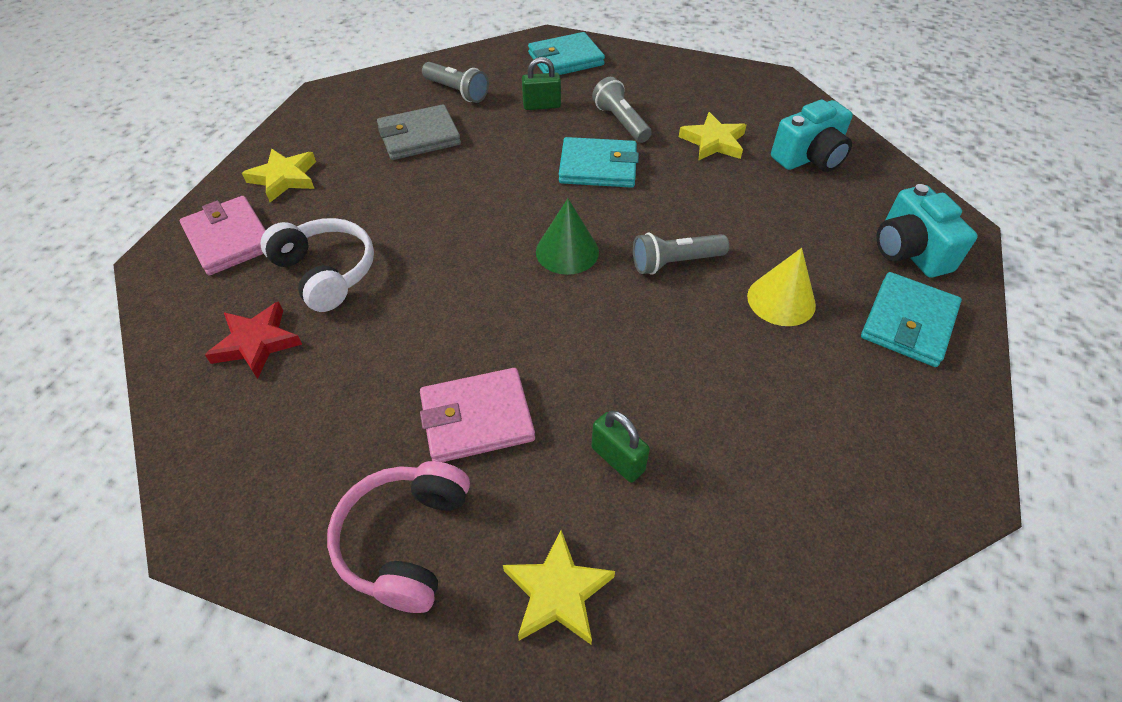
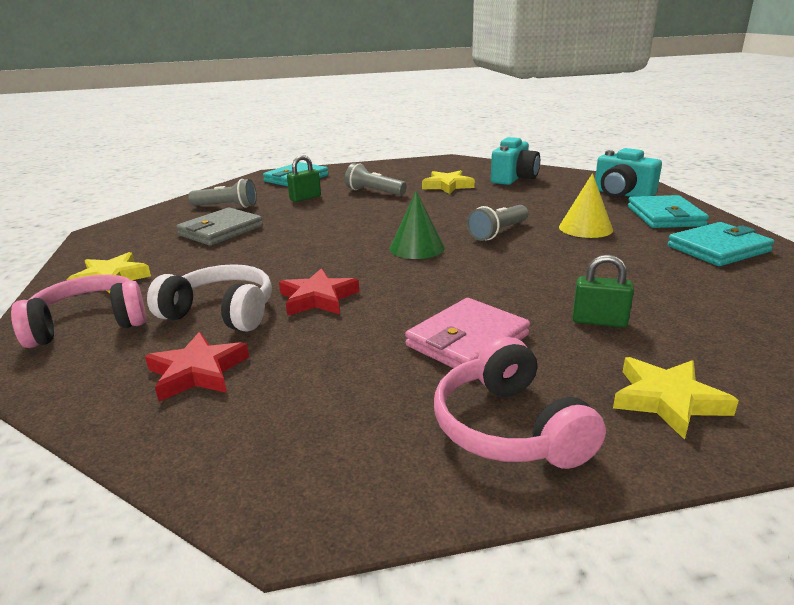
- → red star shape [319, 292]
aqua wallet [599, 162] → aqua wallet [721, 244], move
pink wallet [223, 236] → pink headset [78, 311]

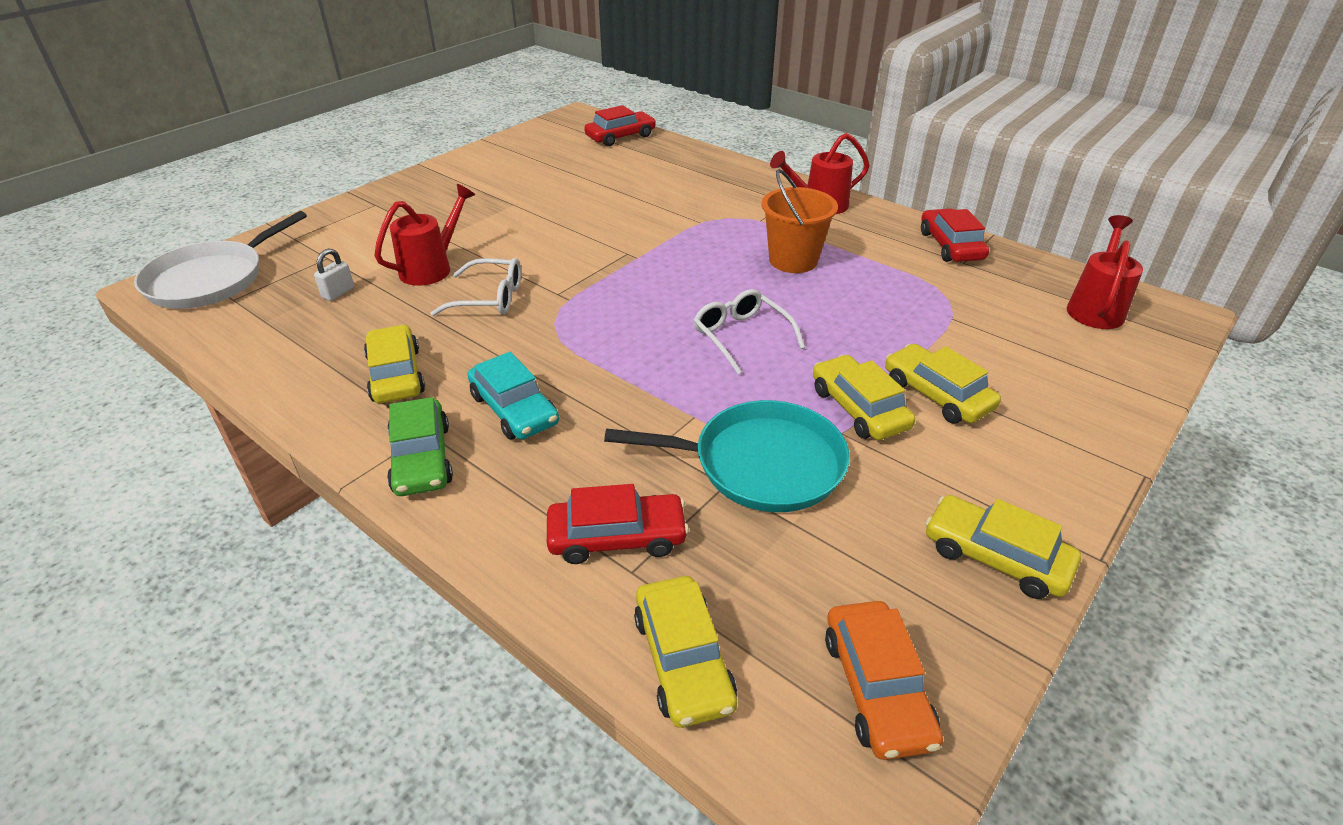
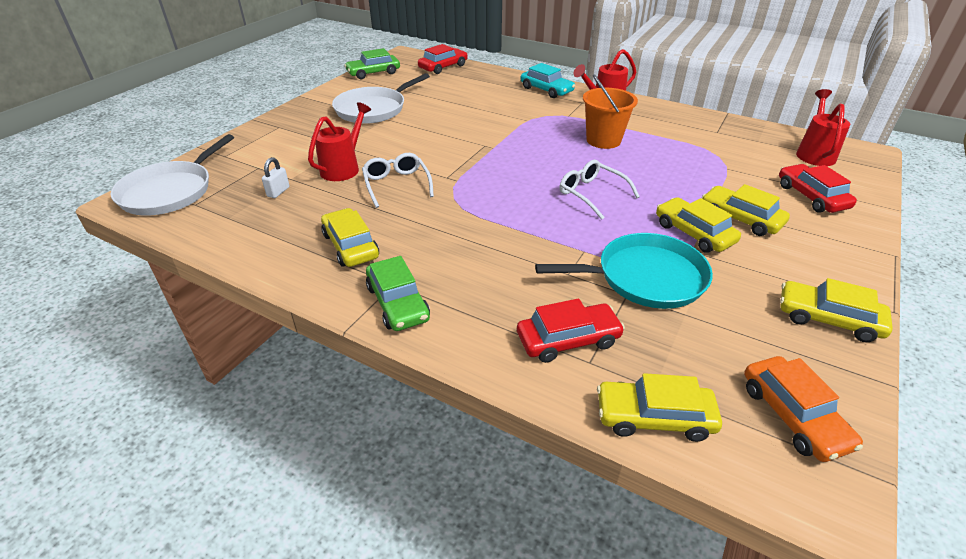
- → snow-white pan [381, 98]
- → leaf-green toy car [372, 63]
aqua toy car [513, 396] → aqua toy car [548, 80], move
red toy car [955, 235] → red toy car [818, 188], move
snow-white eyeglasses [476, 287] → snow-white eyeglasses [398, 180], 105 degrees counterclockwise
bright yellow toy car [685, 652] → bright yellow toy car [659, 407], 120 degrees clockwise

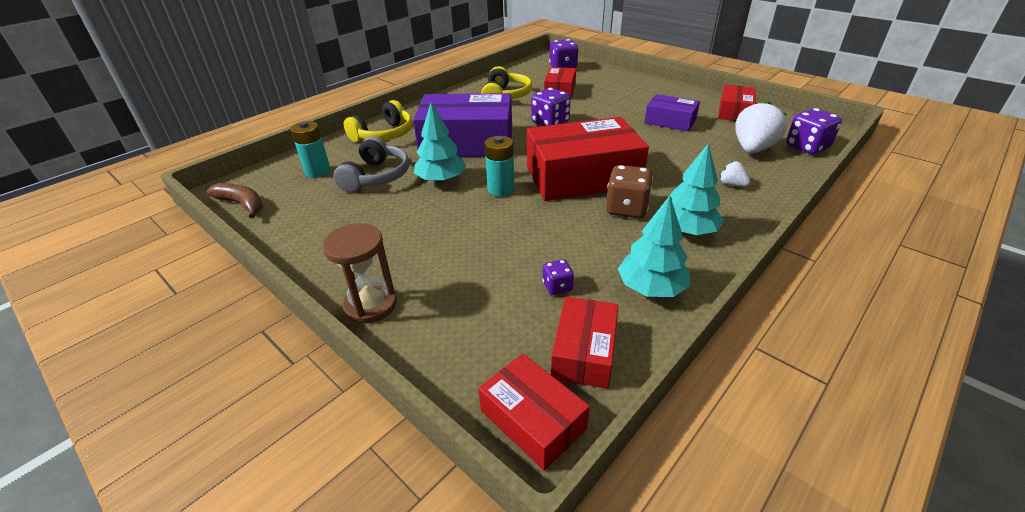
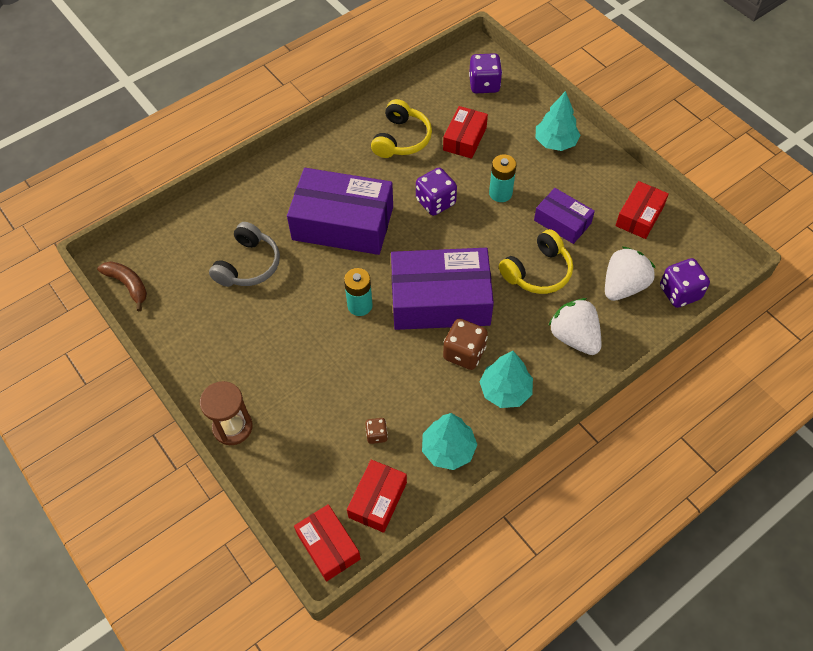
aqua AA battery [310, 149] → aqua AA battery [502, 178], move
bright yellow headset [378, 121] → bright yellow headset [536, 261], move
aqua tree [440, 142] → aqua tree [558, 121], move
red package [588, 159] → royal purple package [442, 289]
royal purple die [558, 277] → brown die [376, 431]
snow-white berry [735, 174] → snow-white berry [574, 326], x2.08

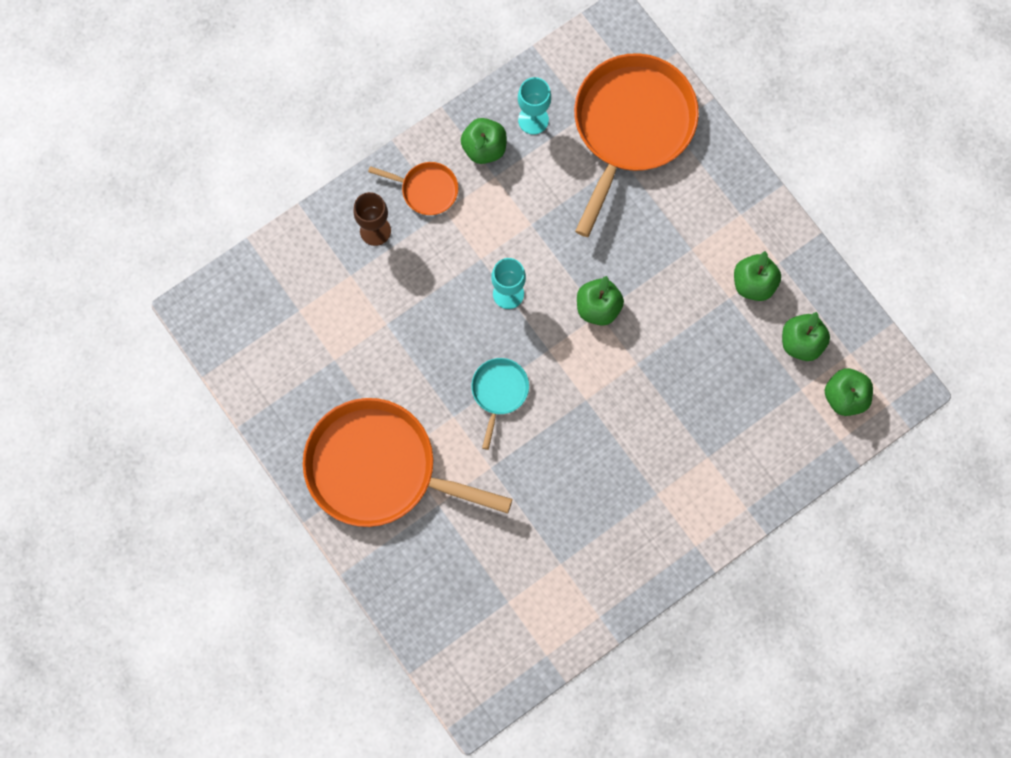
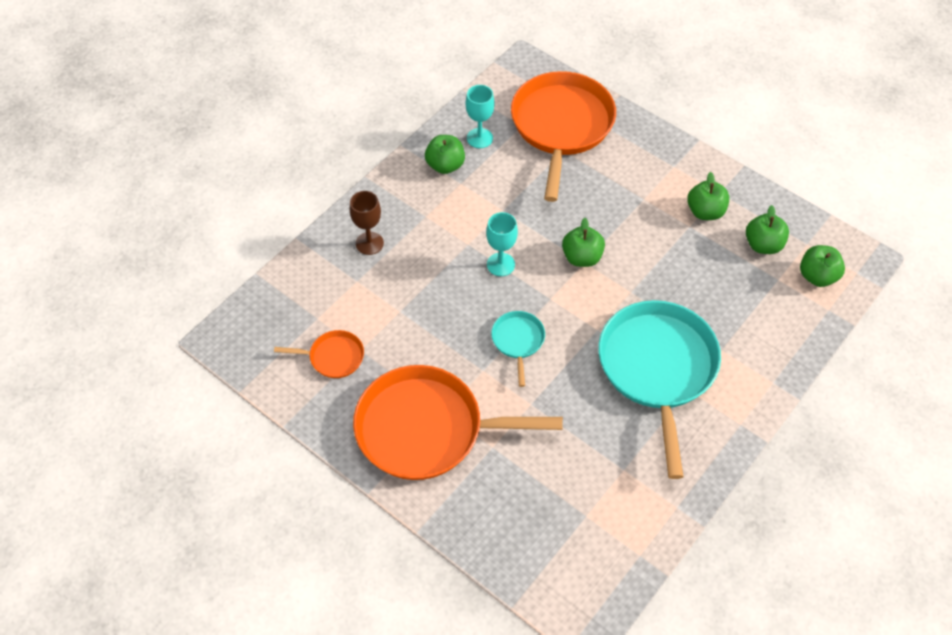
- → aqua pan [659, 389]
orange-coloured pan [413, 188] → orange-coloured pan [319, 354], move

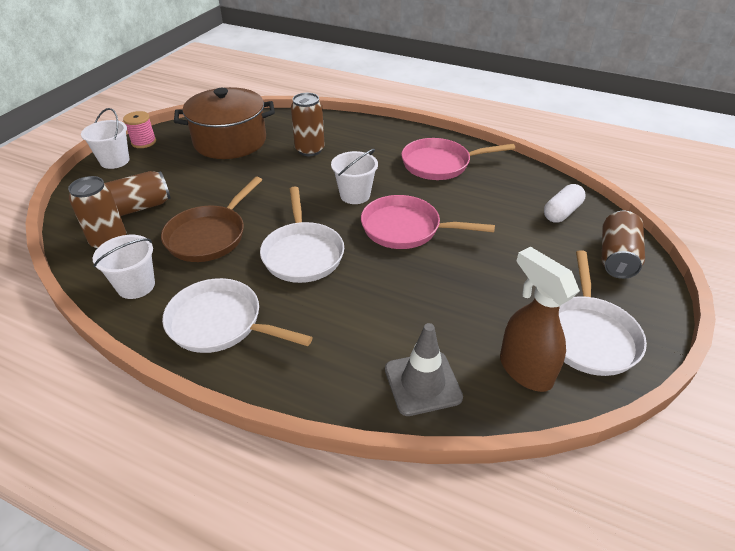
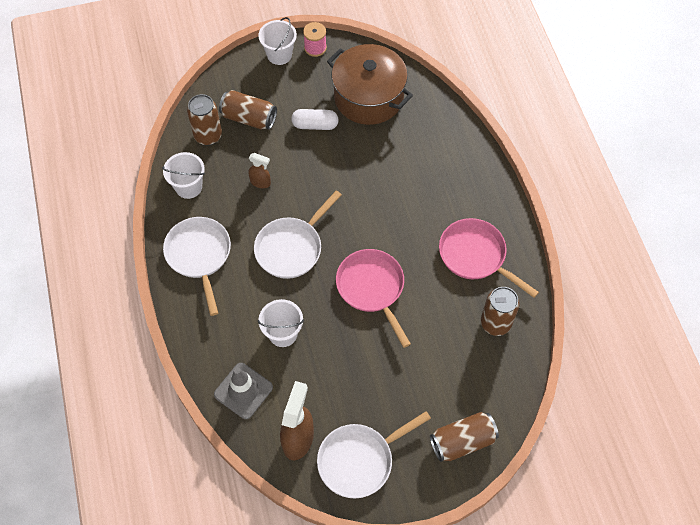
brown can [308, 124] → brown can [500, 311], move
snow-white bucket [354, 176] → snow-white bucket [281, 323], move
snow-white pill [565, 203] → snow-white pill [315, 119], move
brown pan [211, 219] → brown spray bottle [259, 170]

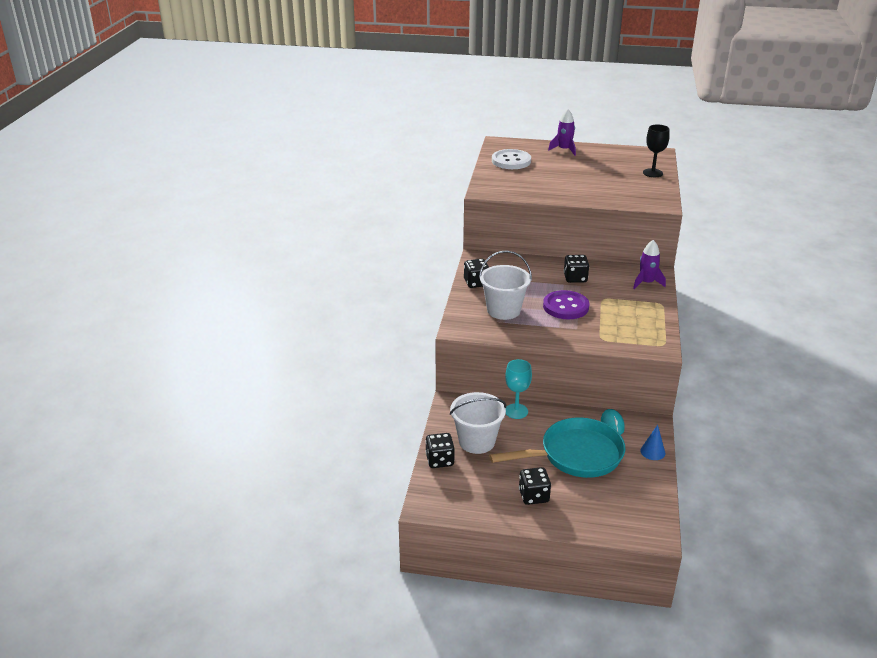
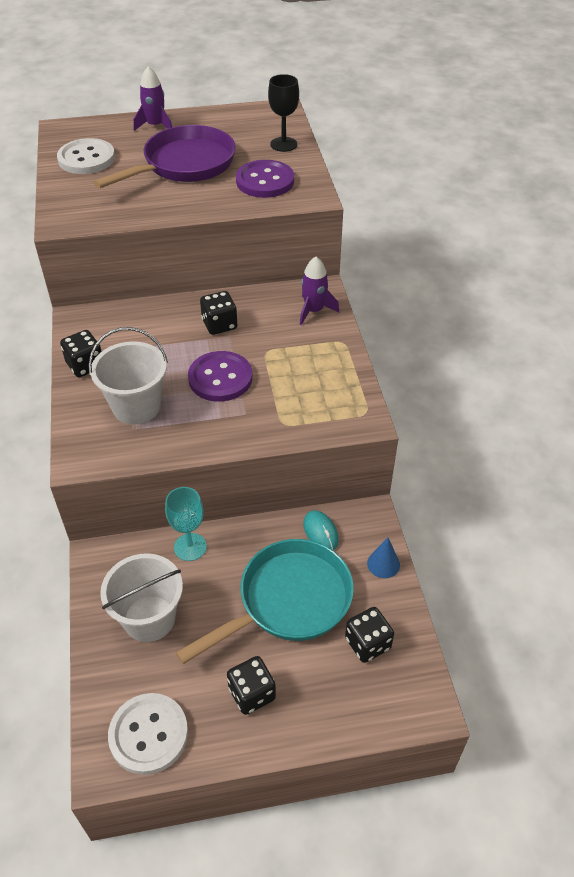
- → royal purple pan [164, 157]
- → snow-white shirt button [148, 734]
- → royal purple shirt button [265, 179]
black die [440, 450] → black die [369, 635], move

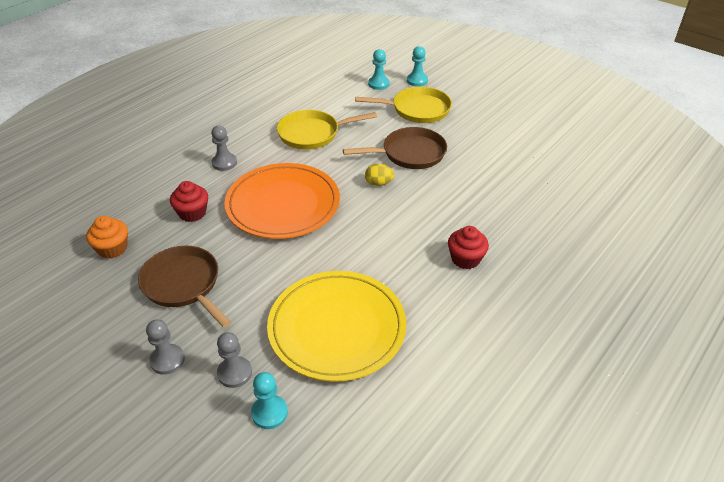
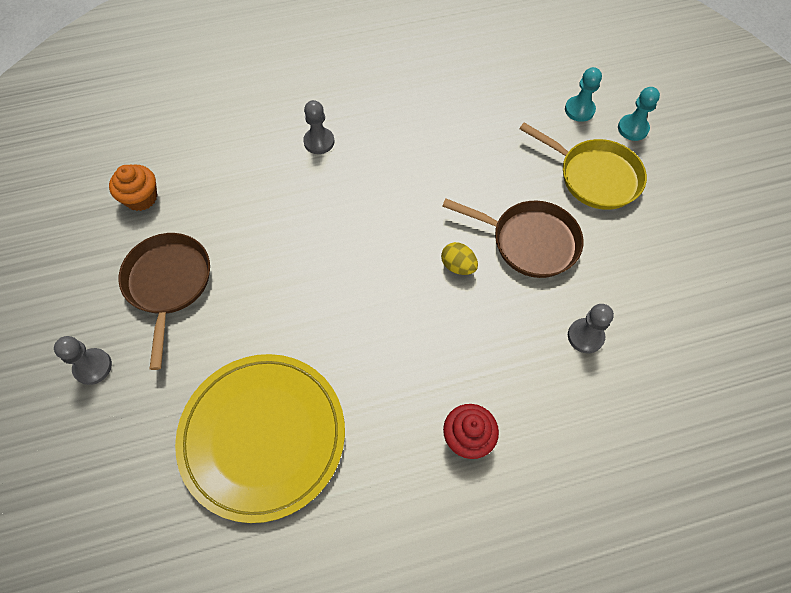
red cupcake [189, 201] → -
orange-coloured dinner plate [282, 201] → -
aqua game pawn [269, 400] → -
bright yellow pan [327, 130] → -
ash-grey game pawn [234, 360] → ash-grey game pawn [591, 328], move

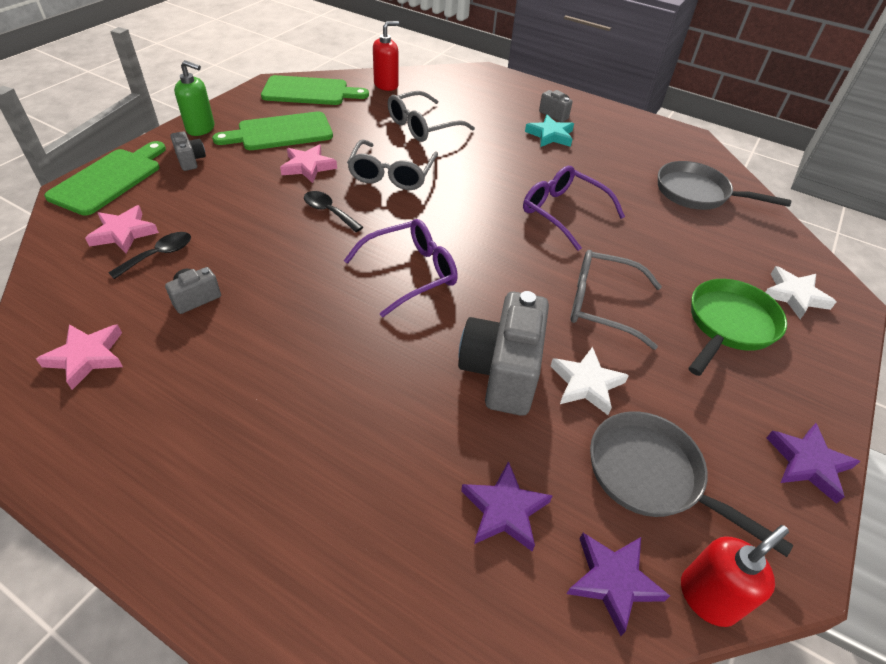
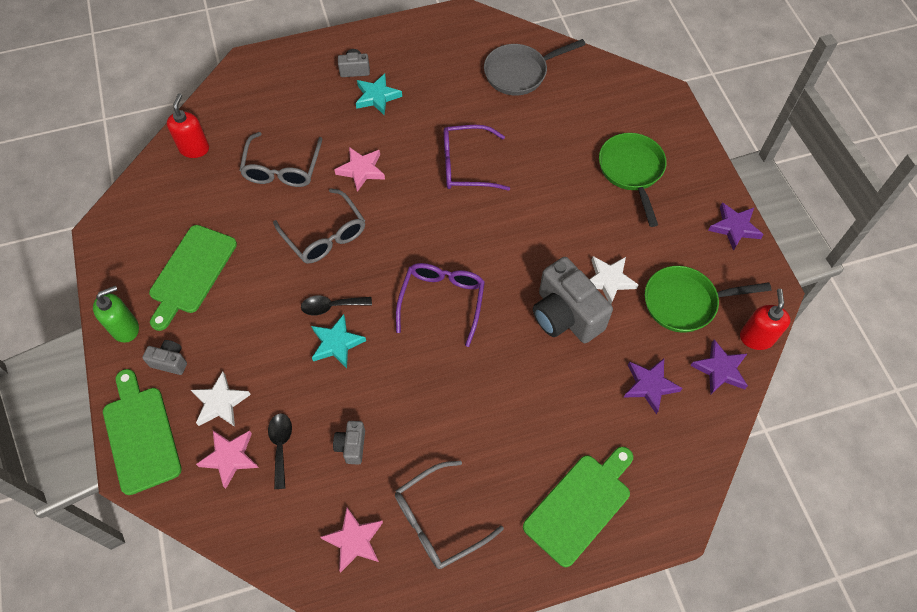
- → aqua star shape [338, 341]
leaf-green cutting board [315, 90] → leaf-green cutting board [578, 507], move
pink star shape [308, 163] → pink star shape [359, 169], move
ash-grey eyeglasses [616, 300] → ash-grey eyeglasses [449, 515], move
snow-white star shape [800, 292] → snow-white star shape [221, 399], move
ash-grey pan [691, 484] → leaf-green pan [708, 299]

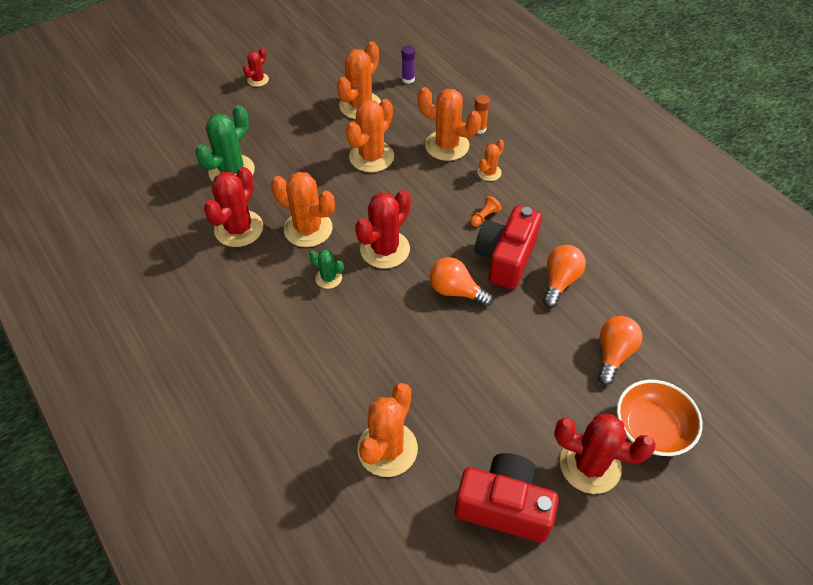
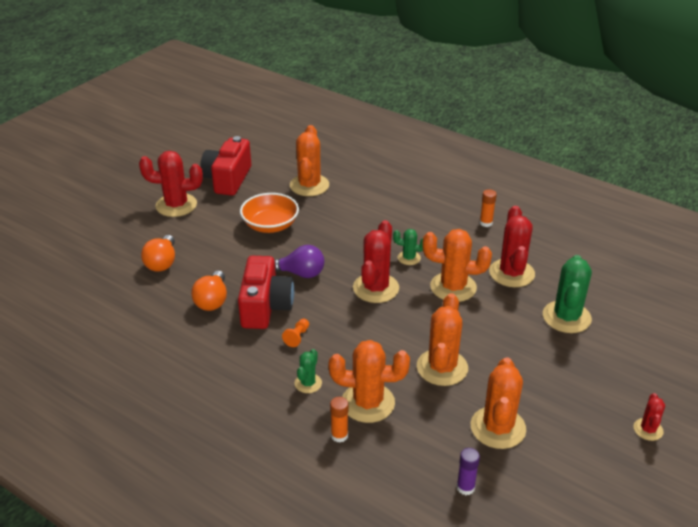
- → orange-coloured stick of glue [488, 208]
orange-coloured deep dish [660, 418] → orange-coloured deep dish [269, 213], move
orange-coloured lightbulb [461, 282] → royal purple lightbulb [299, 261]
orange-coloured prickly plant [491, 160] → leaf-green prickly plant [308, 371]
red camera [507, 498] → red camera [225, 166], 105 degrees clockwise

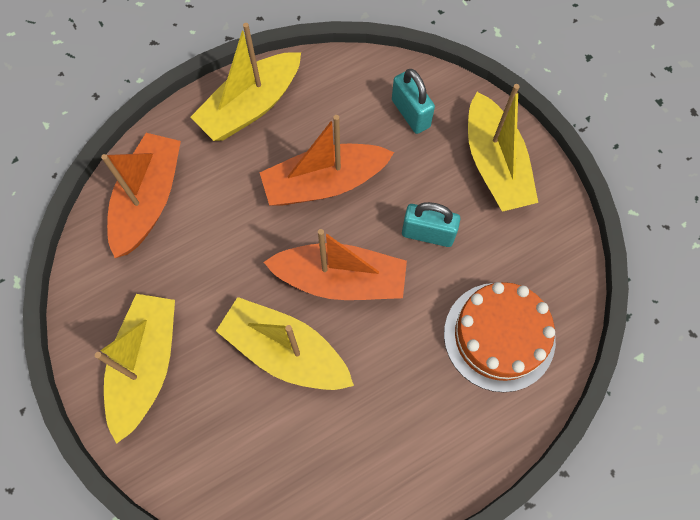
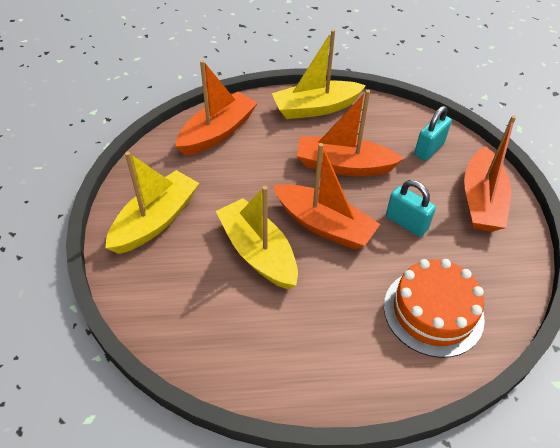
bright yellow sailboat [503, 148] → orange-coloured sailboat [490, 173]
aqua lock [413, 101] → aqua lock [433, 133], 45 degrees clockwise

